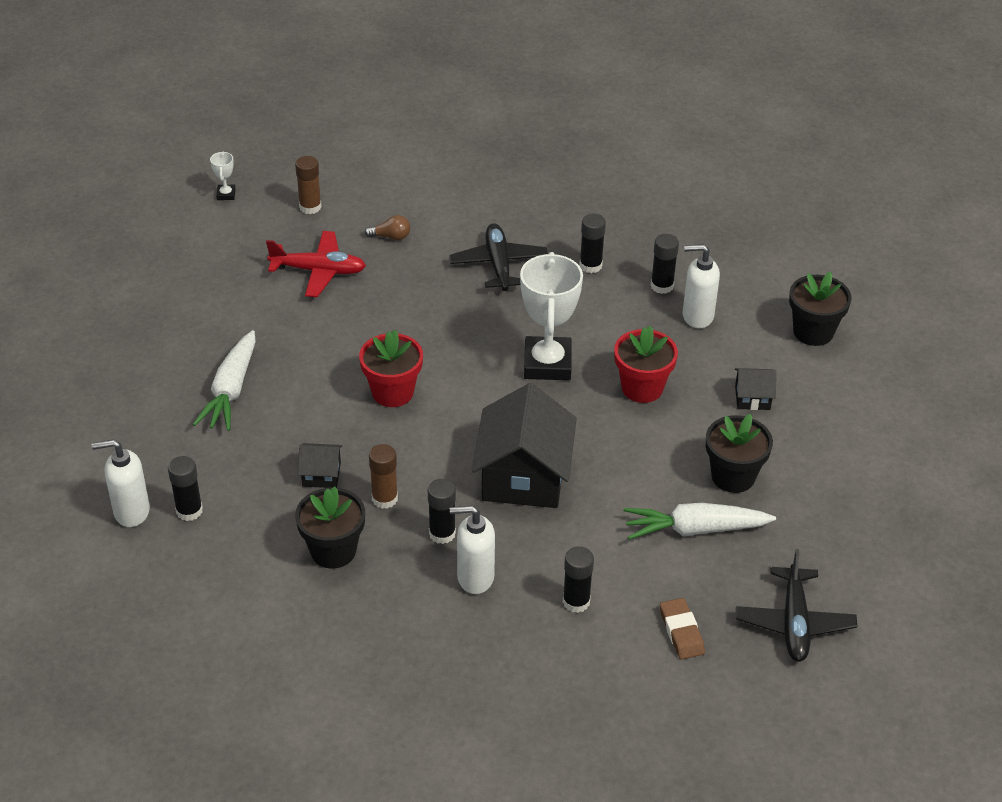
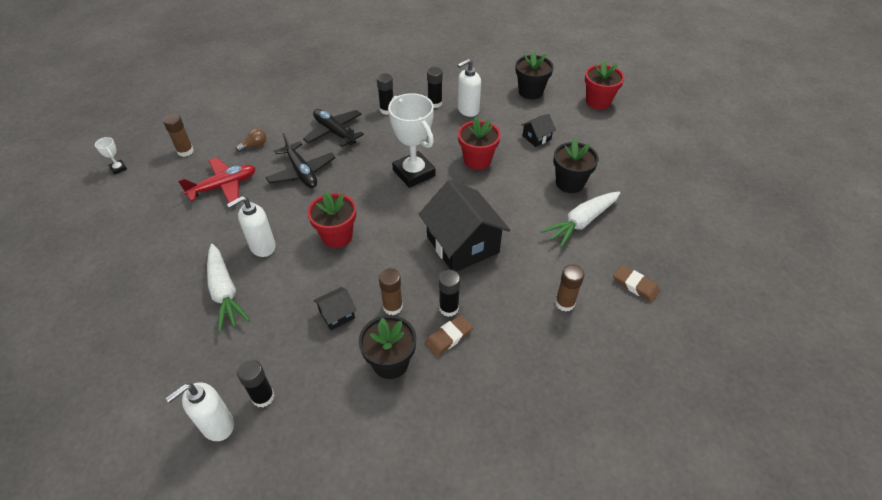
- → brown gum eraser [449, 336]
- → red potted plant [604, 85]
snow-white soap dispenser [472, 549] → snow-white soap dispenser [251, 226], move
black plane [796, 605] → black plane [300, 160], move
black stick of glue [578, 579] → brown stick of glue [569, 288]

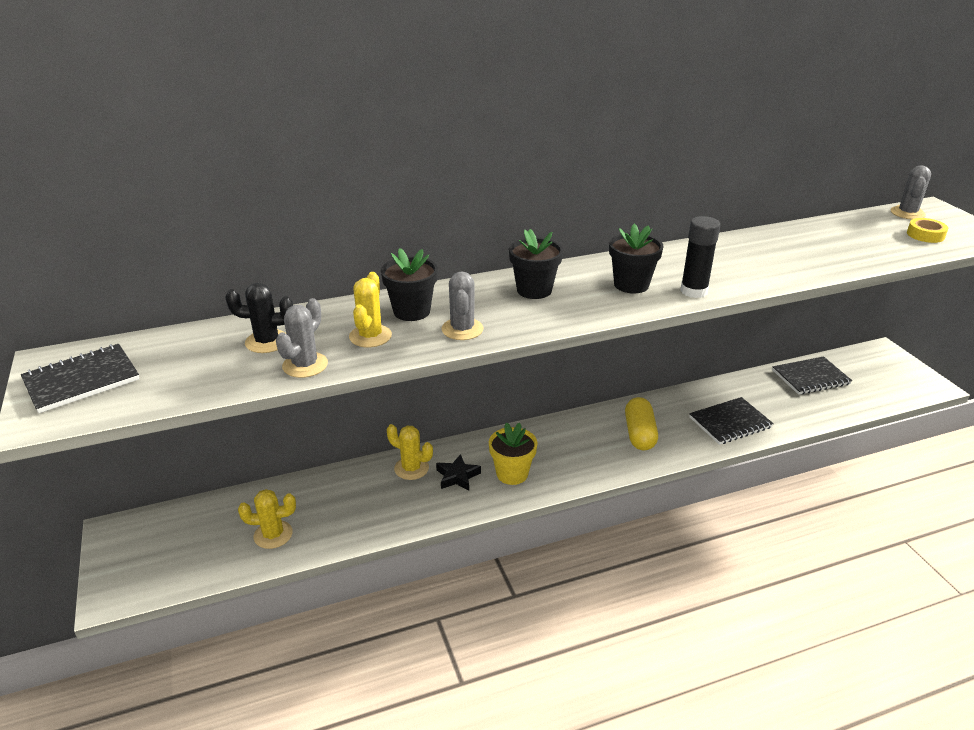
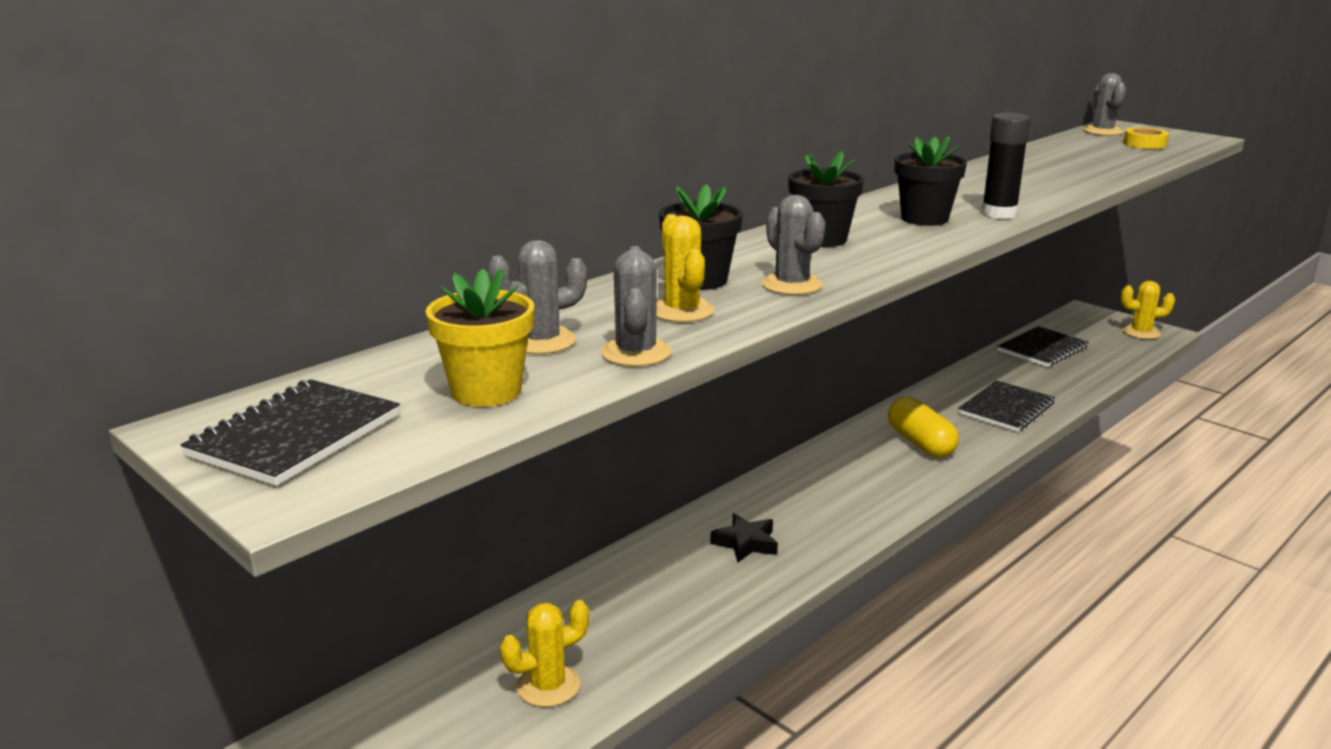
bright yellow prickly plant [410, 452] → bright yellow prickly plant [1148, 310], move
bright yellow potted plant [513, 453] → bright yellow potted plant [479, 337], move
black prickly plant [259, 318] → ash-grey prickly plant [537, 297]

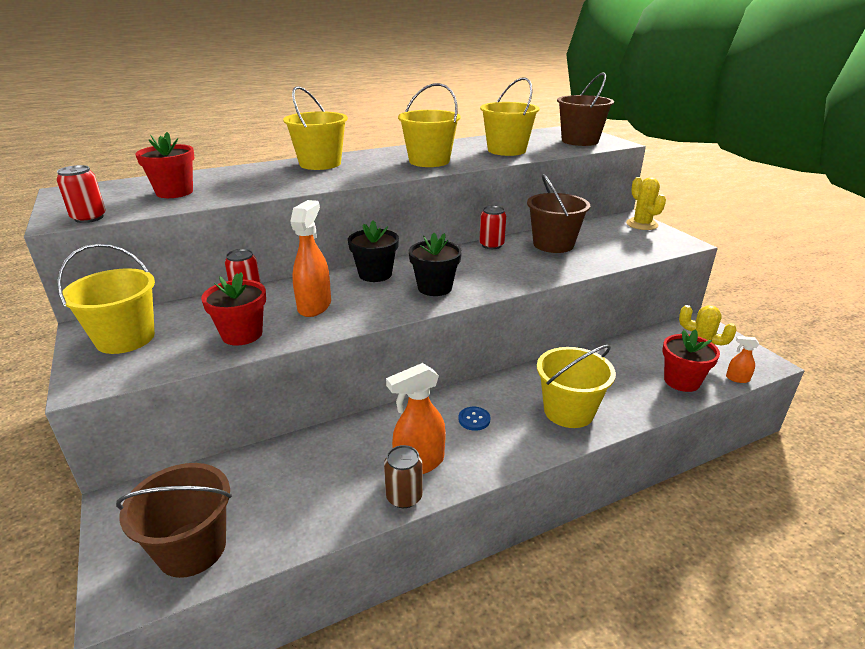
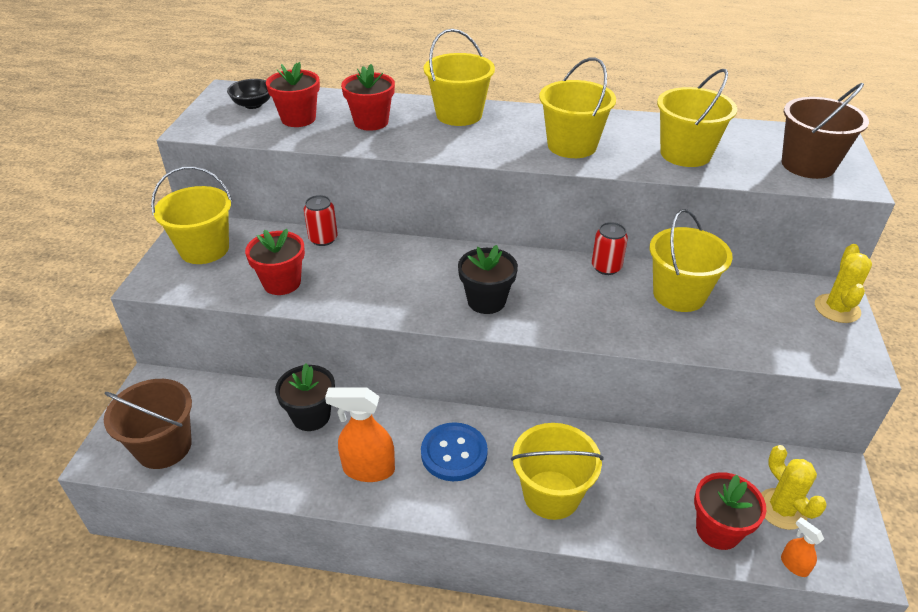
red can [81, 194] → -
orange-coloured spray bottle [310, 258] → -
brown can [403, 476] → -
- → black deep dish [249, 94]
- → red potted plant [368, 97]
black potted plant [373, 251] → black potted plant [305, 397], move
brown bucket [558, 213] → bright yellow bucket [691, 260]
cobalt shirt button [474, 419] → cobalt shirt button [454, 451], x1.95

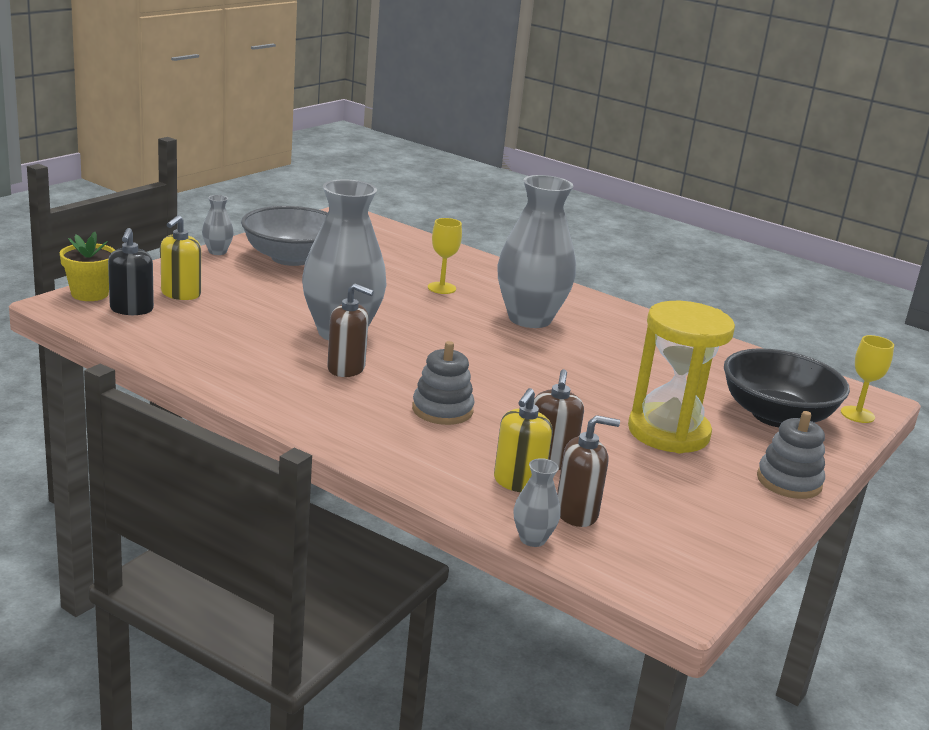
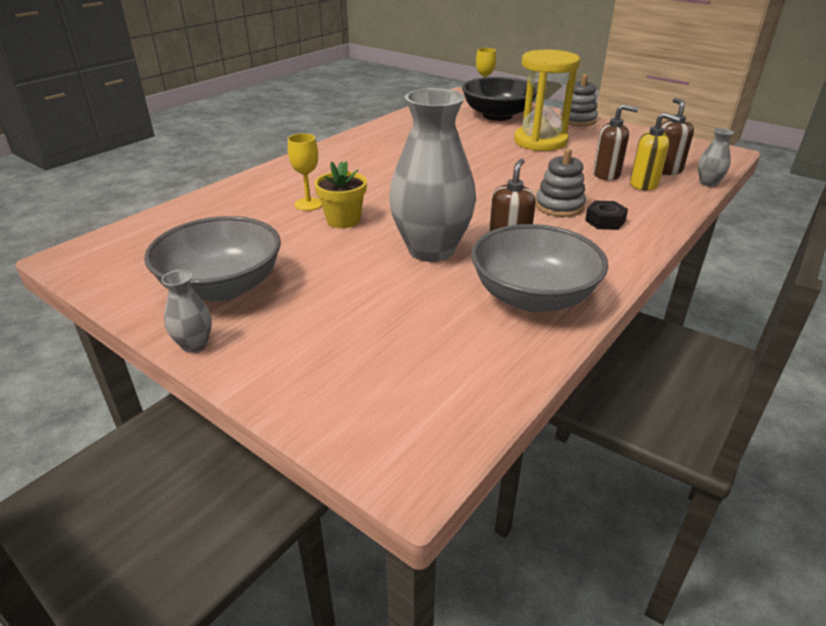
black soap dispenser [131, 271] → -
bright yellow soap dispenser [180, 257] → -
ash-grey vase [536, 251] → -
- → ash-grey deep dish [539, 268]
- → black hex nut [606, 215]
bright yellow potted plant [87, 266] → bright yellow potted plant [340, 194], move

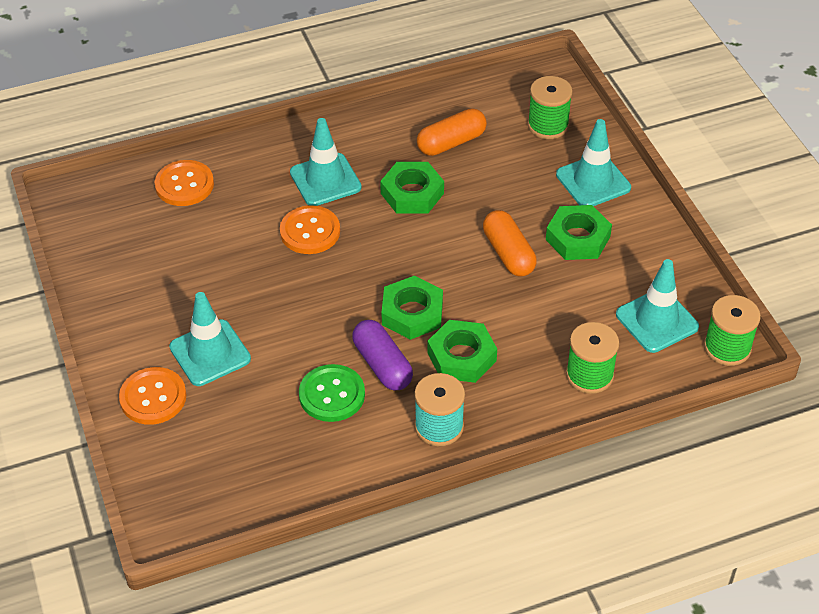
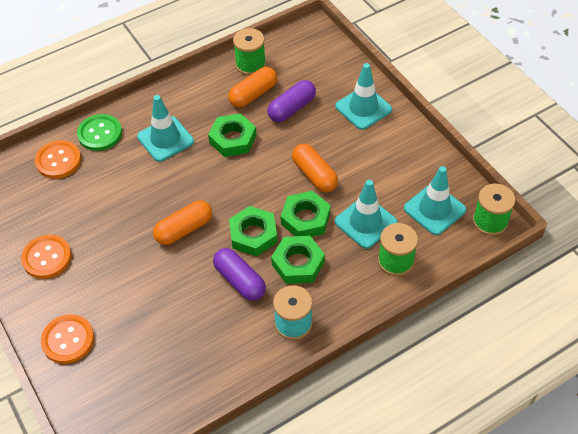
- → orange-coloured pill [182, 222]
- → royal purple pill [291, 101]
aqua safety cone [210, 339] → aqua safety cone [366, 214], move
orange-coloured shirt button [310, 229] → orange-coloured shirt button [46, 257], move
leaf-green shirt button [332, 393] → leaf-green shirt button [99, 132], move
leaf-green bobbin [550, 107] → leaf-green bobbin [249, 51], move
leaf-green hex nut [579, 232] → leaf-green hex nut [306, 214], move

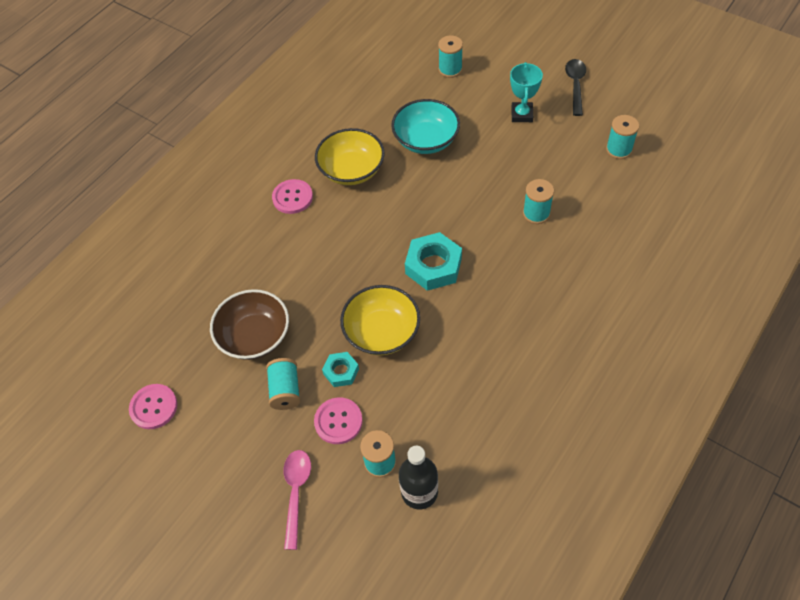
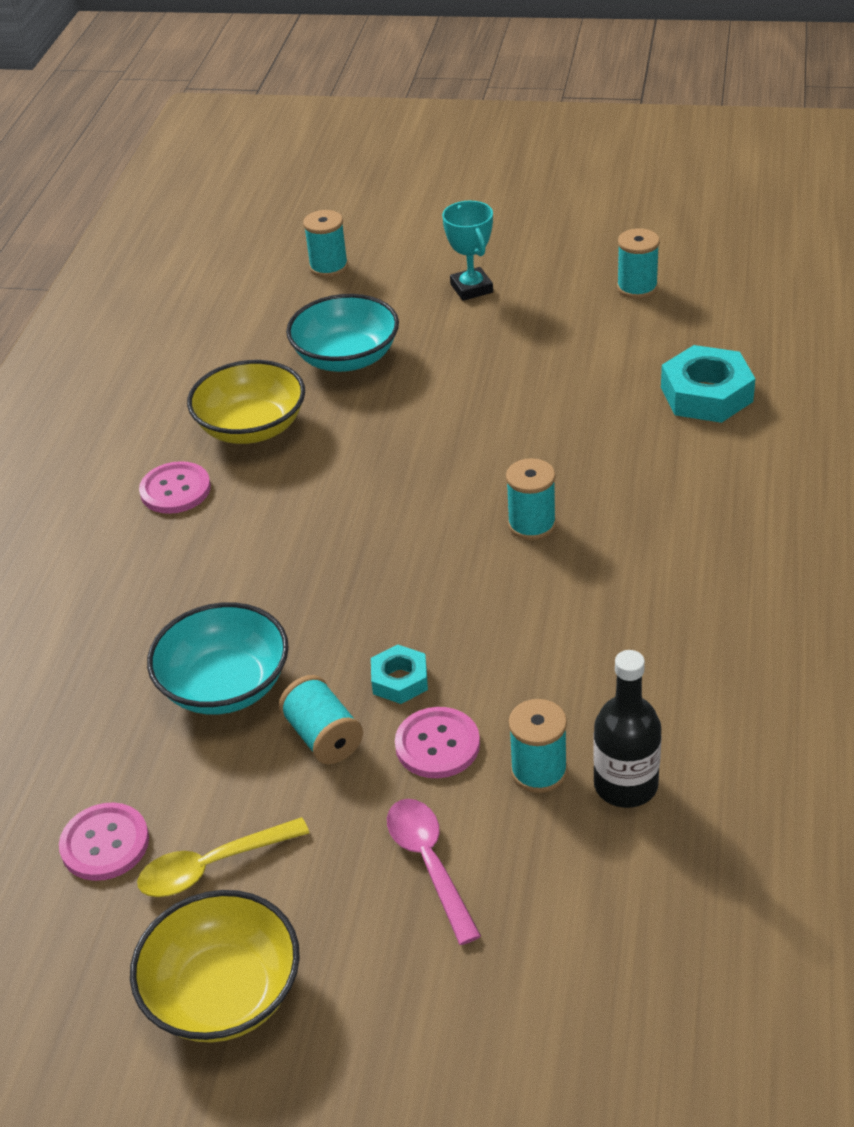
black spoon [575, 87] → -
- → bright yellow spoon [223, 857]
bright yellow deep dish [380, 320] → bright yellow deep dish [215, 966], move
aqua hex nut [433, 261] → aqua hex nut [708, 384], move
aqua bobbin [538, 201] → aqua bobbin [531, 499], move
brown deep dish [249, 324] → aqua deep dish [218, 659]

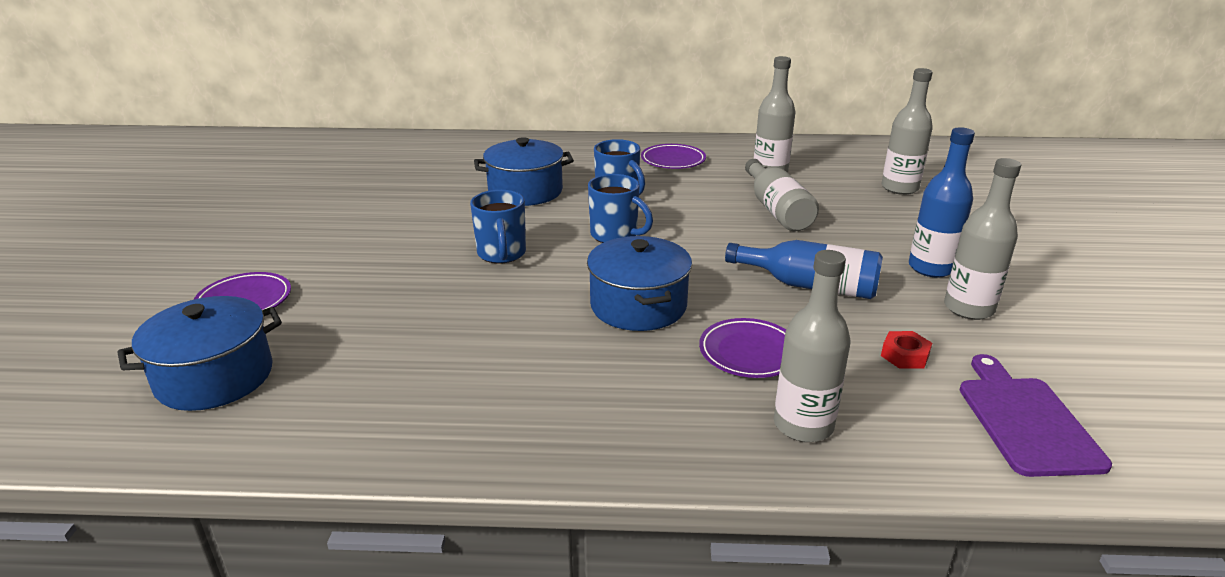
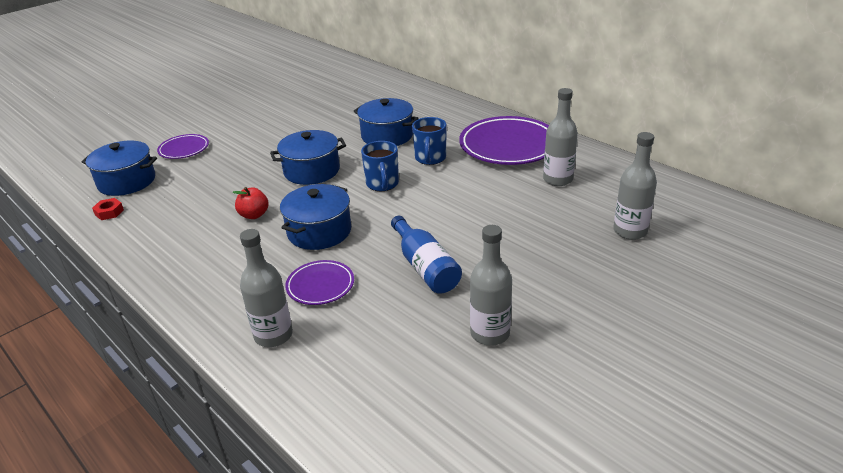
ash-grey drink bottle [782, 195] → -
cobalt drink bottle [942, 202] → -
royal purple cutting board [1036, 415] → -
- → red apple fruit [250, 203]
red hex nut [906, 350] → red hex nut [108, 209], move
cobalt tea mug [498, 227] → cobalt stockpot [308, 157]
royal purple dinner plate [673, 156] → royal purple dinner plate [504, 140], x1.91

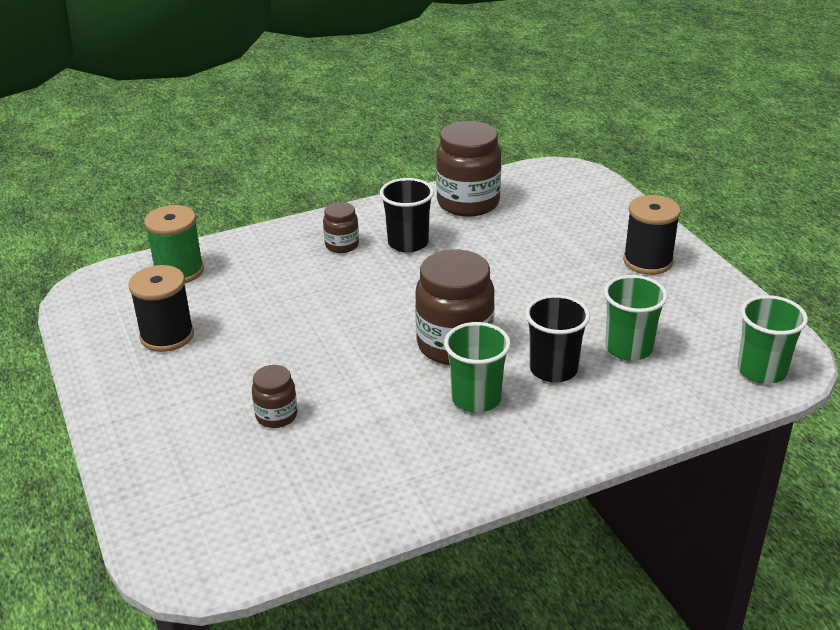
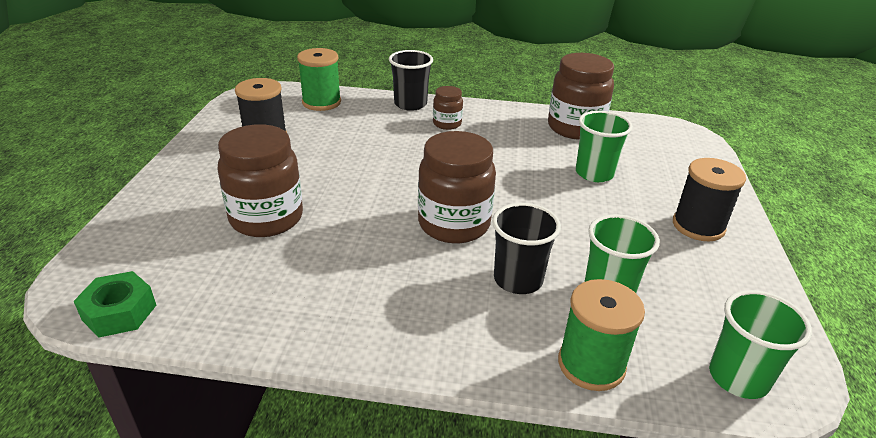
- → leaf-green hex nut [115, 304]
- → leaf-green bobbin [601, 335]
black cup [407, 215] → black cup [411, 80], move
leaf-green cup [477, 367] → leaf-green cup [604, 146], move
brown preserve jar [274, 396] → brown preserve jar [260, 180], x1.95

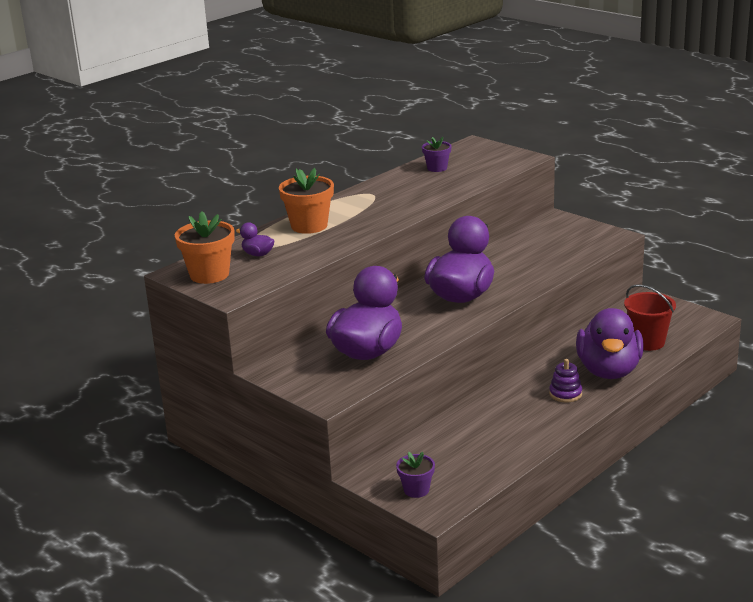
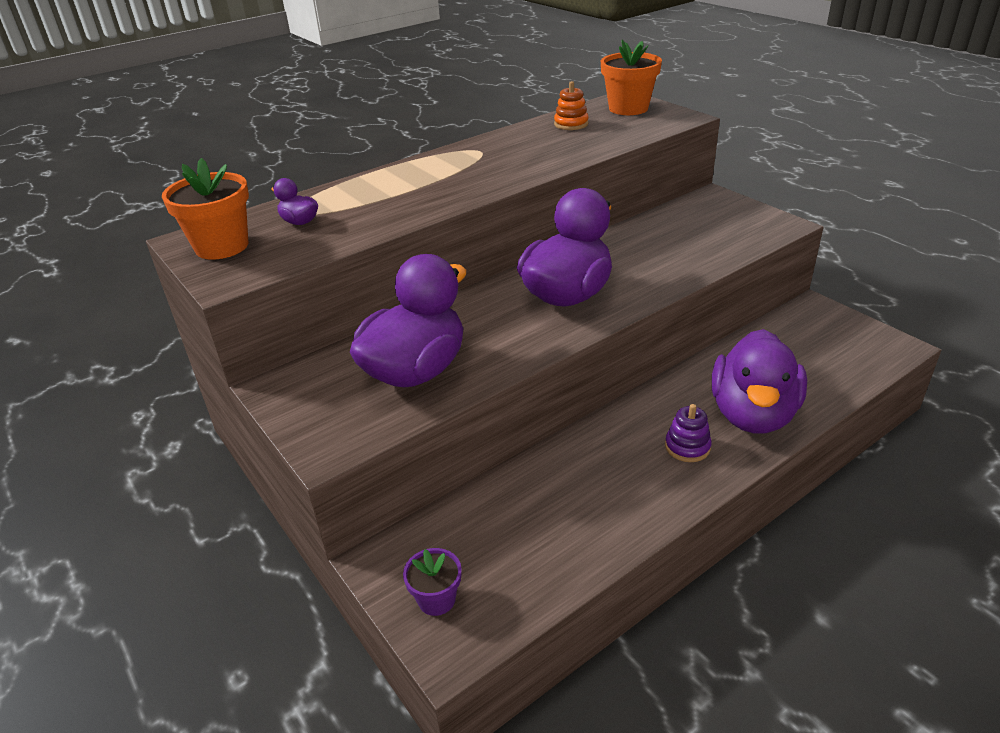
red bucket [650, 317] → -
orange-coloured potted plant [306, 201] → orange-coloured potted plant [631, 77], move
royal purple potted plant [437, 154] → orange-coloured ring stacker [571, 105]

